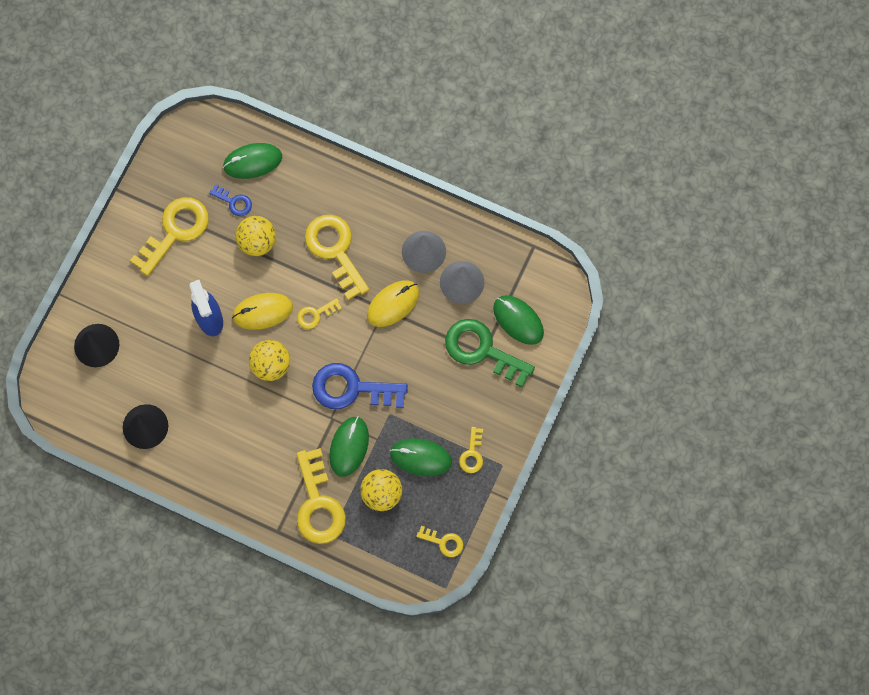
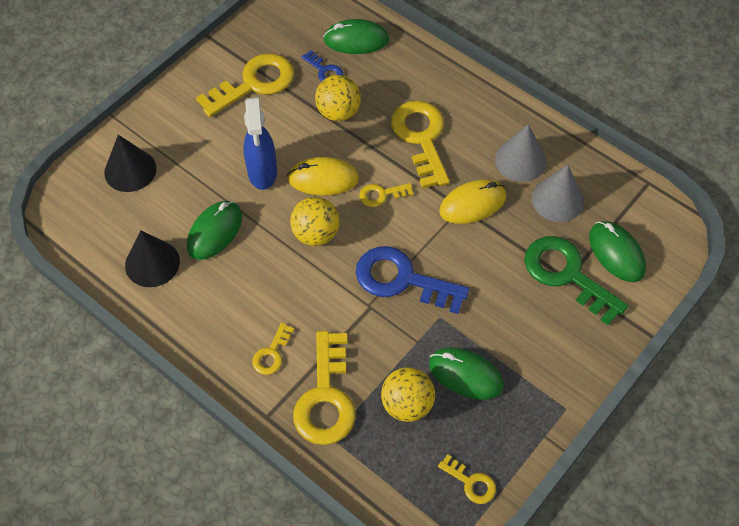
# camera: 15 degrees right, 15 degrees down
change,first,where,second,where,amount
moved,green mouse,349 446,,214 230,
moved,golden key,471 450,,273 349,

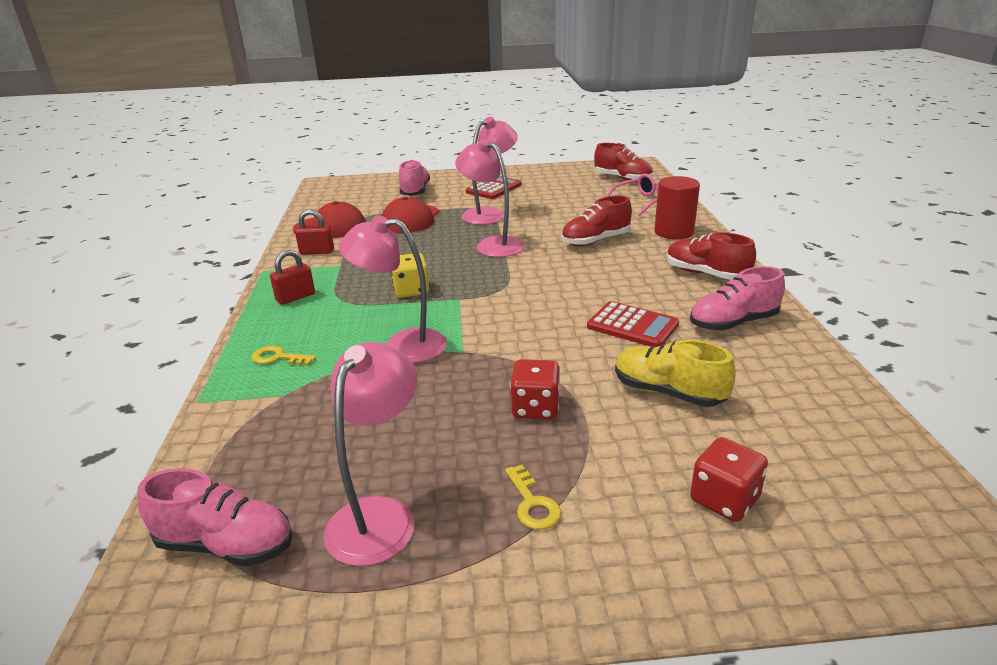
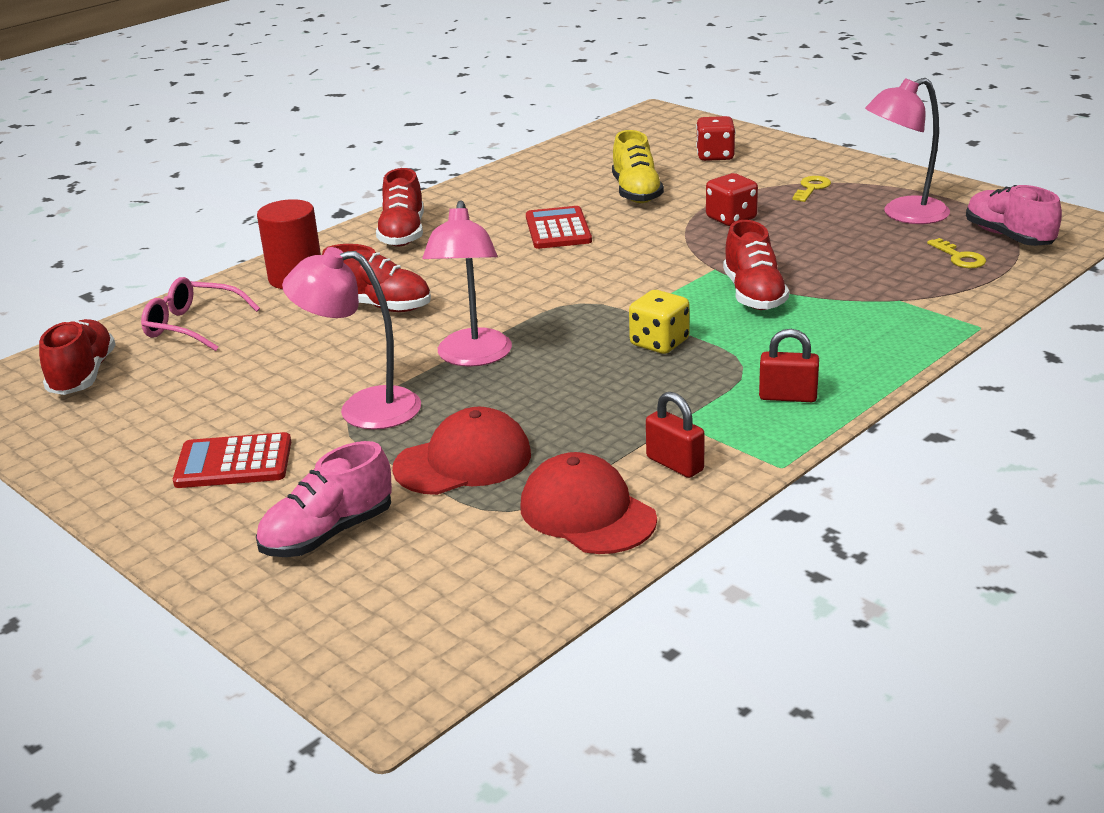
# camera: 130 degrees left, 0 degrees up
change,first,where,second,where,amount
removed,rose-pink shoe,737 298,,,
moved,golden key,284 355,,956 253,
replaced,rose-pink lamp,393 289,crimson shoe,756 265,

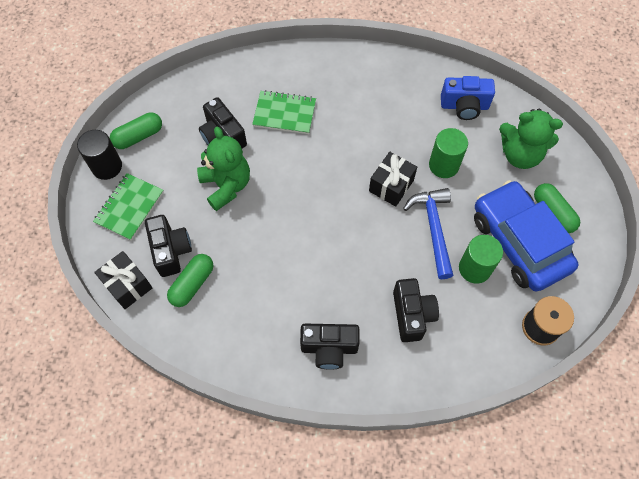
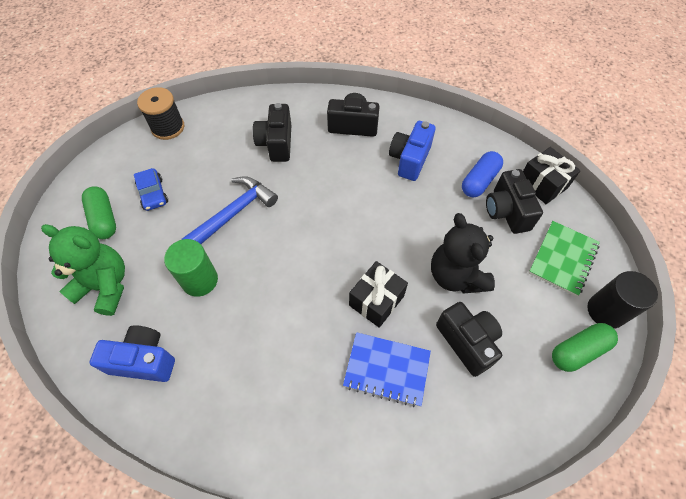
# camera: 175 degrees left, 5 degrees down
change,first,where,second,where,amount
removed,green cylinder shape,481 259,,,
added,,,cobalt camera,412 151,
moved,ebony gift,393 179,,378 294,
recoloured,green capsule,190 280,cobalt capsule,482 174,
recoloured,green teddy,223 169,ebony teddy,463 253,
recoloured,green notebook,284 112,cobalt notebook,387 369,
turned,cobalt hammer,428 233,,230 210,135 degrees counterclockwise
resized,cobalt toy car,526 235,,151 189,x0.42

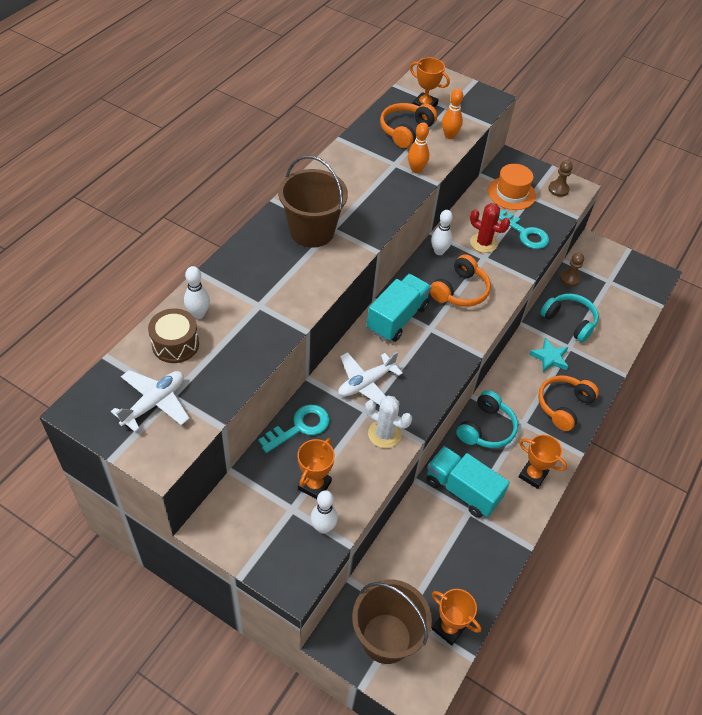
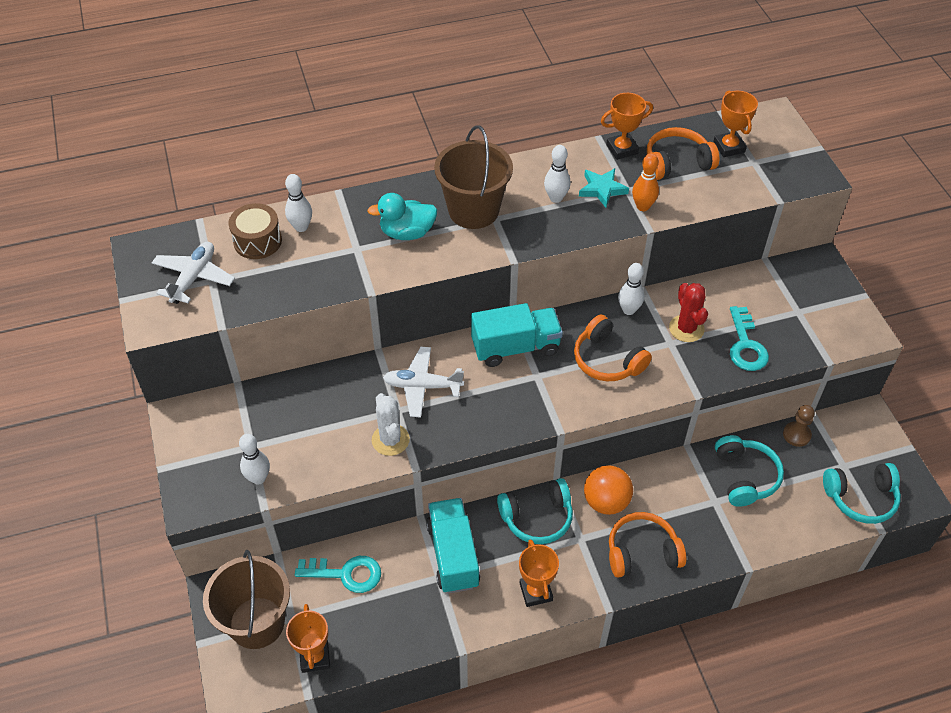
# camera: 45 degrees right, 0 degrees up
change,first,where,second,where,amount
removed,bright orange tenpin,452 114,,,
removed,bright orange tall hat,512 187,,,
removed,dark brown game pawn,560 178,,,
added,,,teal rubber duck,402 216,
added,,,pure white tenpin,557 174,
added,,,bright orange play ball,608 490,
added,,,teal headset,862 493,
moved,teal key,294 428,,338 574,
moved,bright orange award cup,316 468,,627 126,
moved,teal star,548 355,,604 188,
turned,pure white plane,150 401,,193 273,60 degrees counterclockwise
turned,bright orange headset,460 280,,613 348,60 degrees clockwise

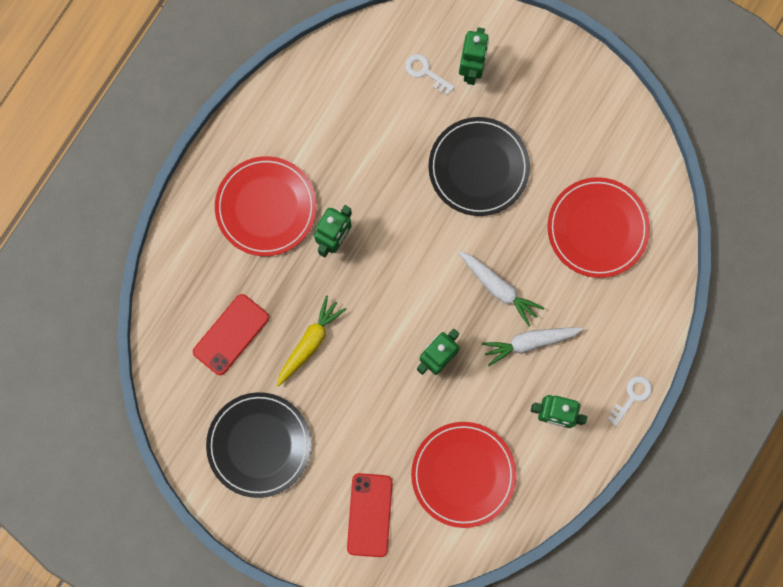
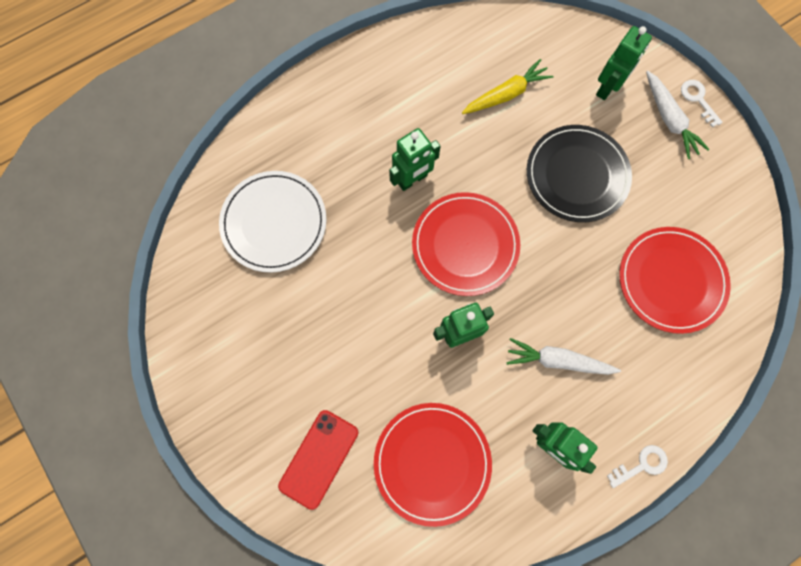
# camera: 25 degrees right, 5 degrees down
change,first,where,second,where,amount
removed,ebony plate,258 445,,,
moved,crimson plate,266 206,,466 244,
moved,golden root vegetable,311 341,,508 86,
moved,pure white key,430 74,,701 103,
moved,pure white root vegetable,501 289,,678 115,
replaced,crimson smartphone,231 334,pure white plate,273 222,

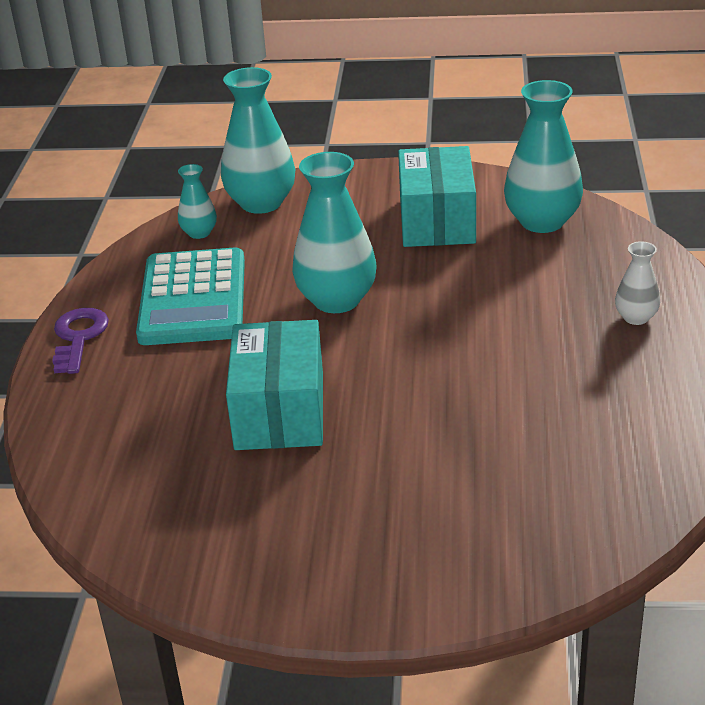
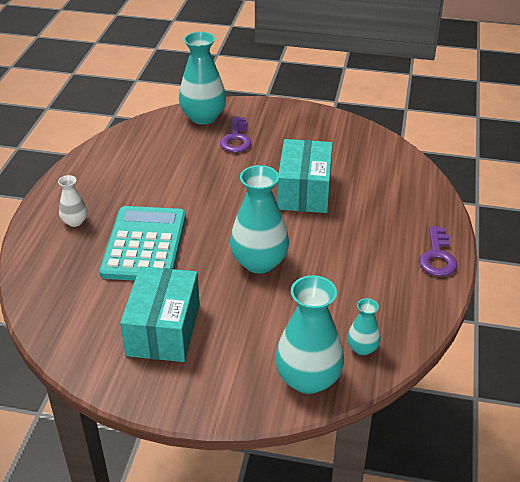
# camera: 175 degrees left, 5 degrees up
change,first,where,second,where,amount
added,,,violet key,235 134,
moved,teal calculator,190 296,,142 243,
moved,teal vase,543 156,,202 78,

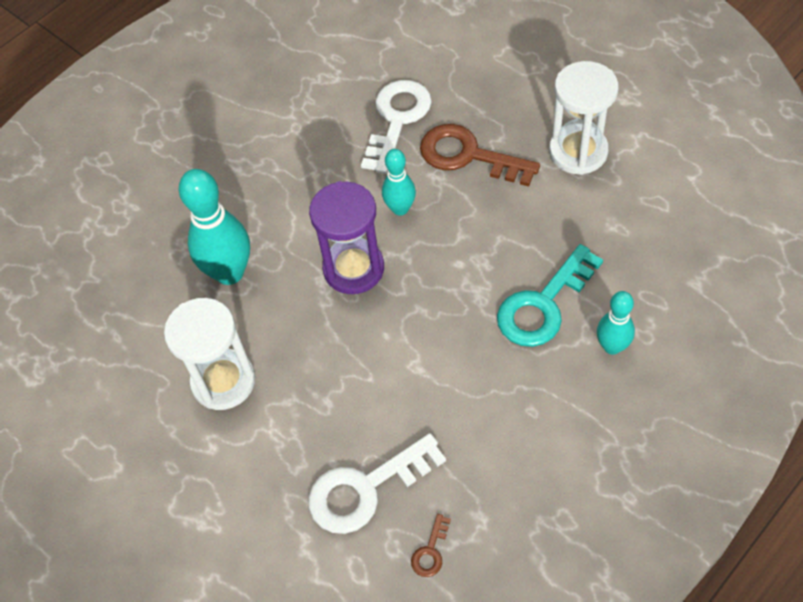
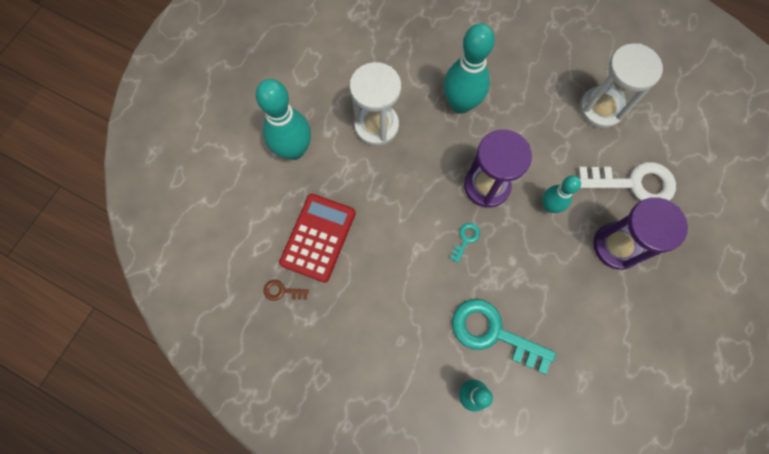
# camera: 70 degrees right, 15 degrees up
change,first,where,second,where,amount
added,,,teal tenpin,283 119,
added,,,teal key,465 243,
moved,pure white sand timer,583 118,,621 85,
replaced,pure white key,377 483,crimson calculator,317 238,
replaced,dark brown key,480 155,violet sand timer,640 233,

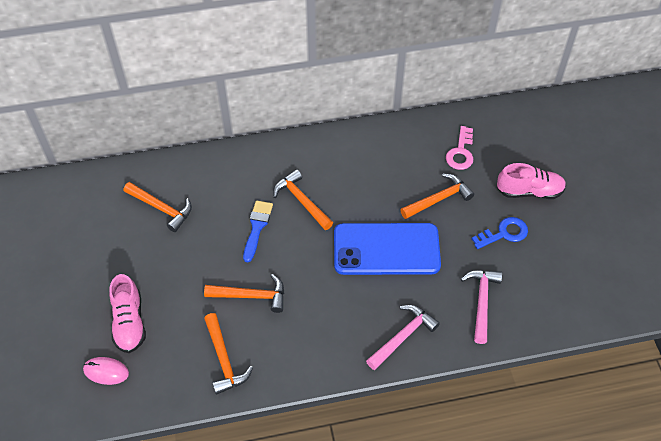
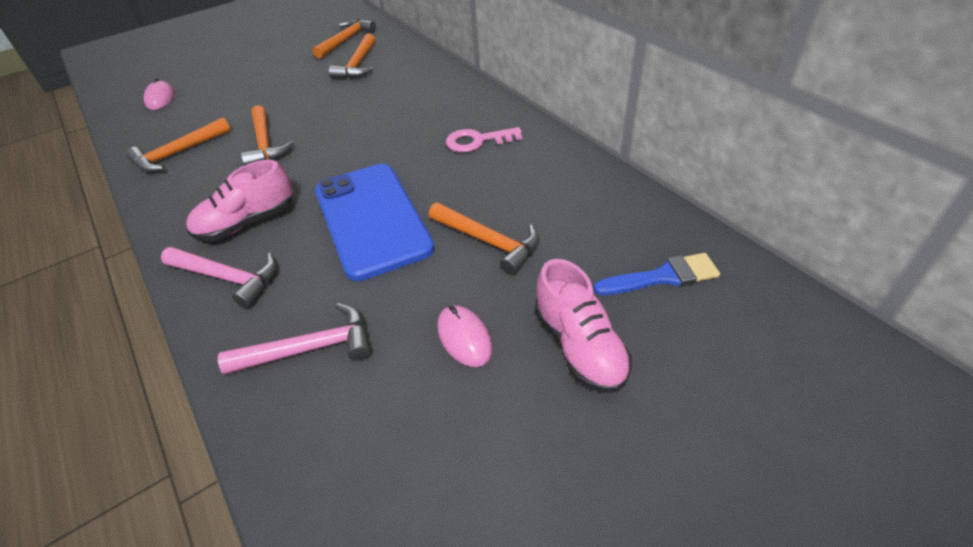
# camera: 70 degrees right, 10 degrees down
change,first,where,second,where,amount
moved,rose-pink shoe,127 313,,239 200,
moved,cobalt brush,258 231,,656 274,
moved,bright orange hammer,303 199,,344 39,
moved,rose-pink key,459 148,,484 139,
replaced,cobalt key,500 233,rose-pink mouse,465 336,

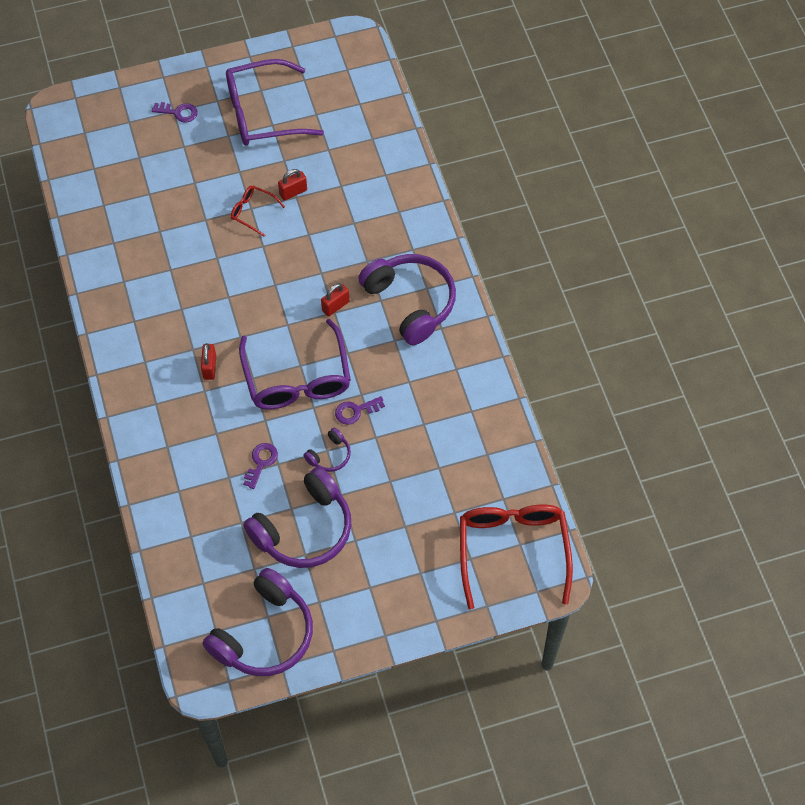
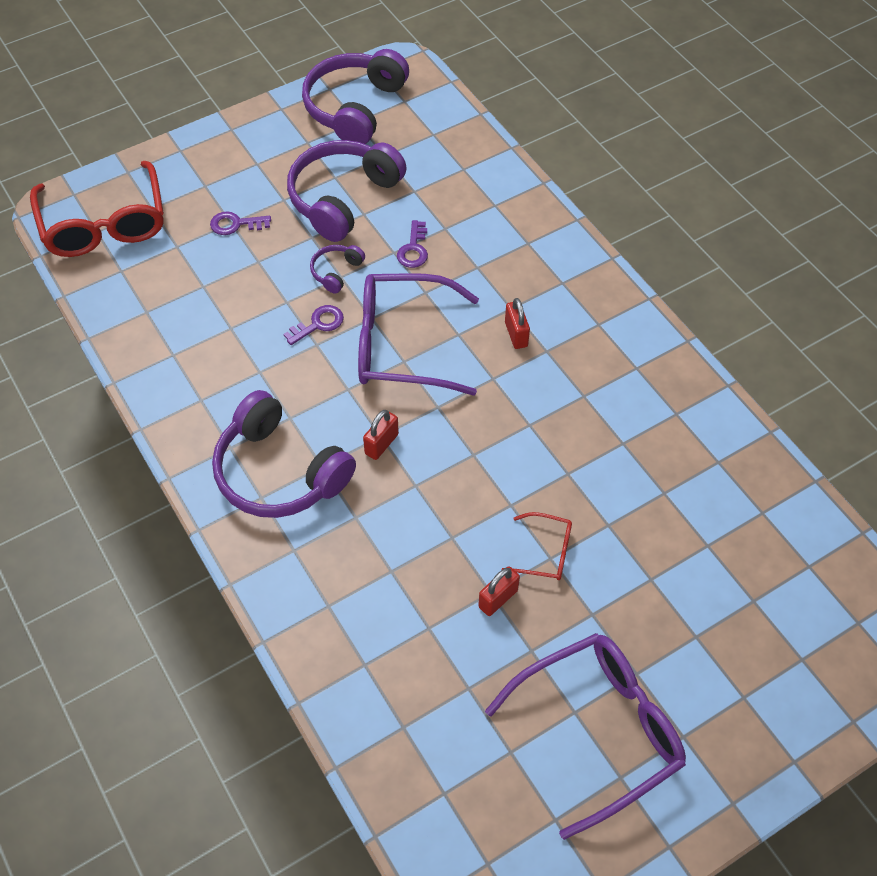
# camera: 165 degrees right, 5 degrees down
change,first,where,second,where,amount
moved,violet key,175 112,,240 223,
turned,violet eyeglasses,295 364,,418 334,60 degrees counterclockwise

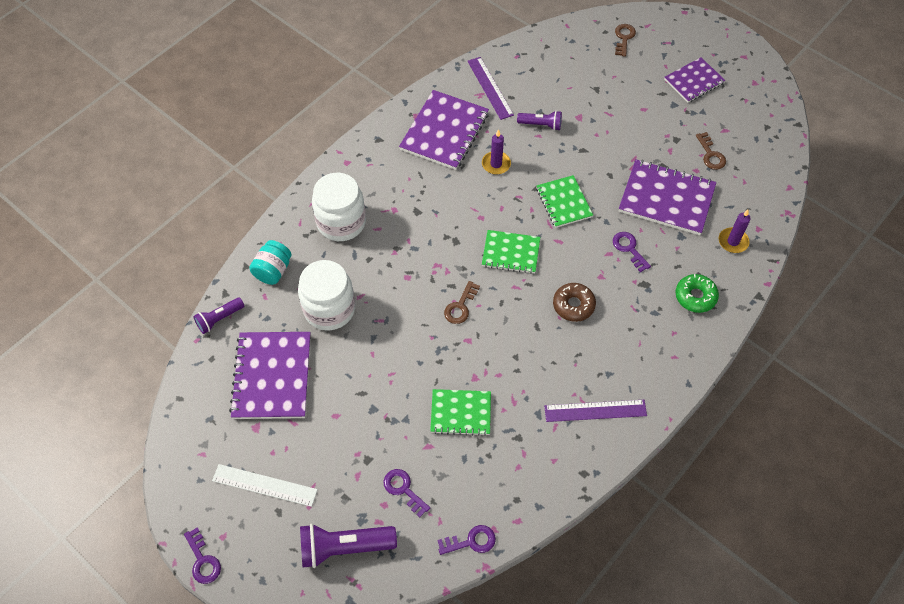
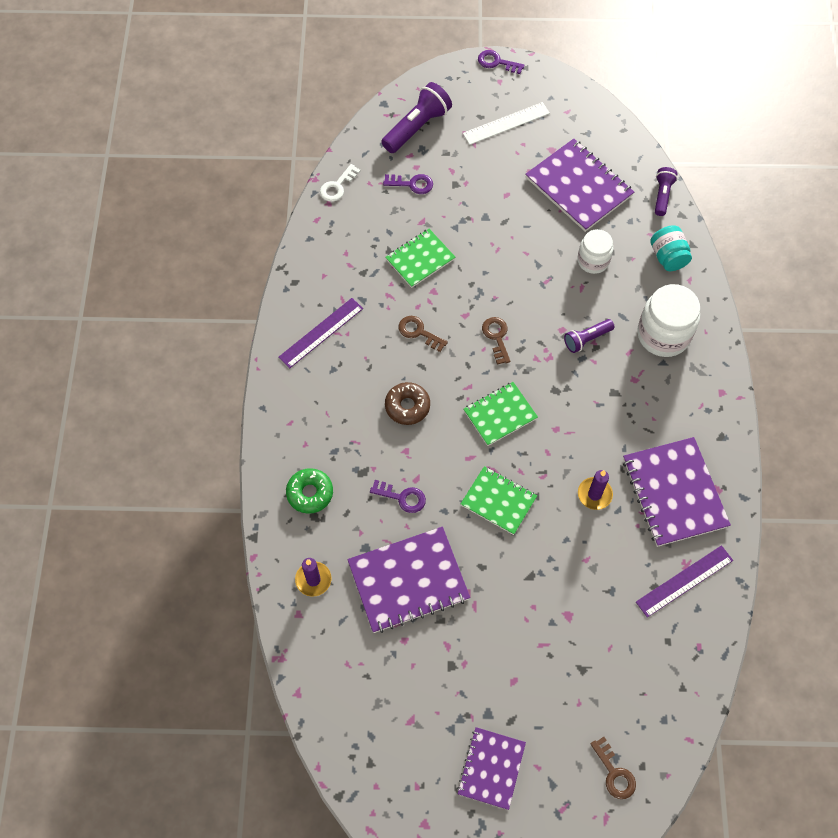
# camera: 140 degrees right, 5 degrees up
change,first,where,second,where,amount
moved,violet pocket torch,539 121,,589 336,
moved,dark brown key,711 151,,423 334,
recoloured,violet key,466 540,pure white key,340 183,
turned,violet measuring stick,490 88,,684 581,60 degrees counterclockwise
resized,pure white jam jar,326 295,,595 251,x0.62

